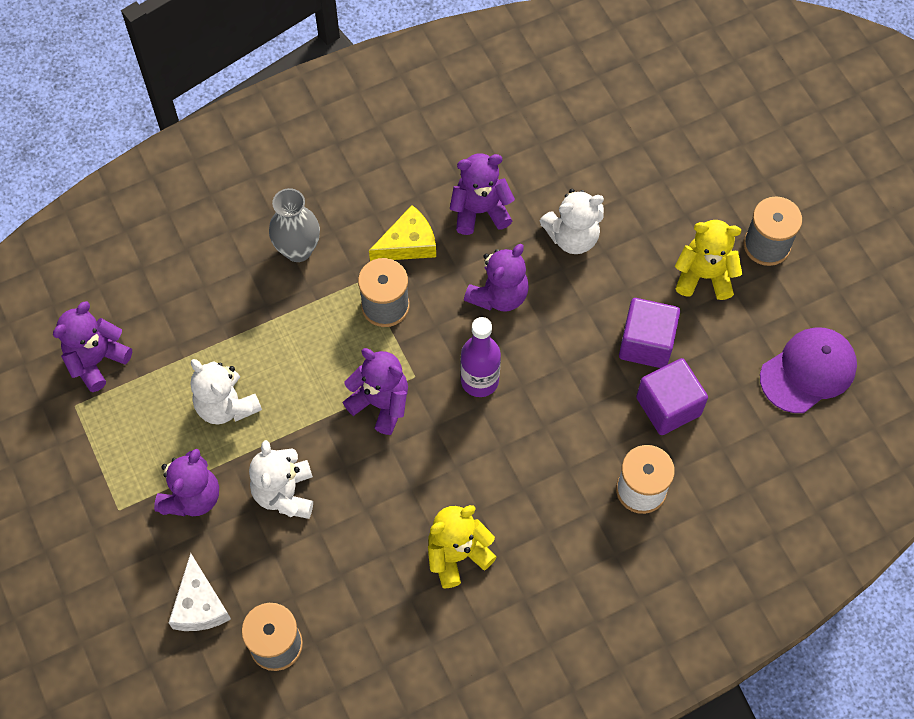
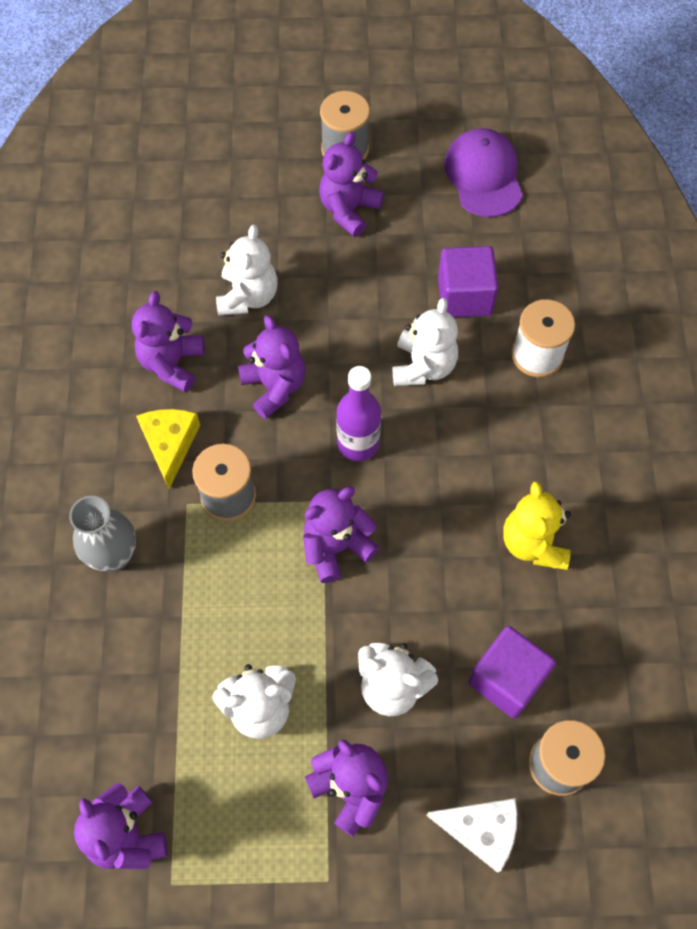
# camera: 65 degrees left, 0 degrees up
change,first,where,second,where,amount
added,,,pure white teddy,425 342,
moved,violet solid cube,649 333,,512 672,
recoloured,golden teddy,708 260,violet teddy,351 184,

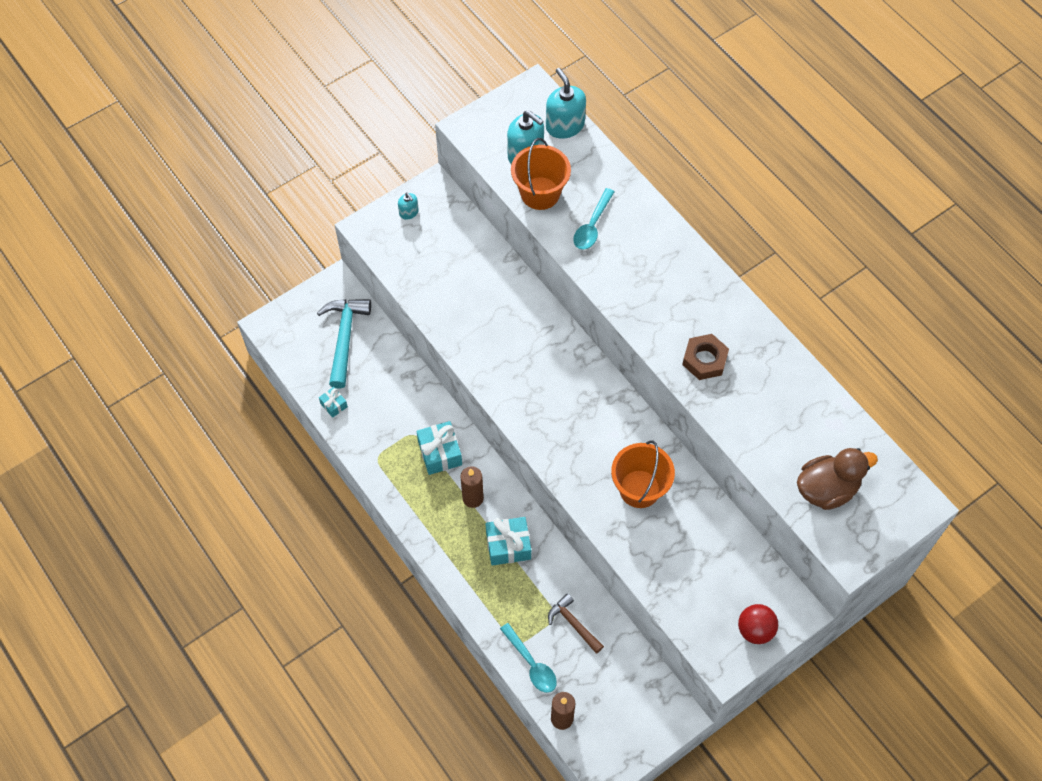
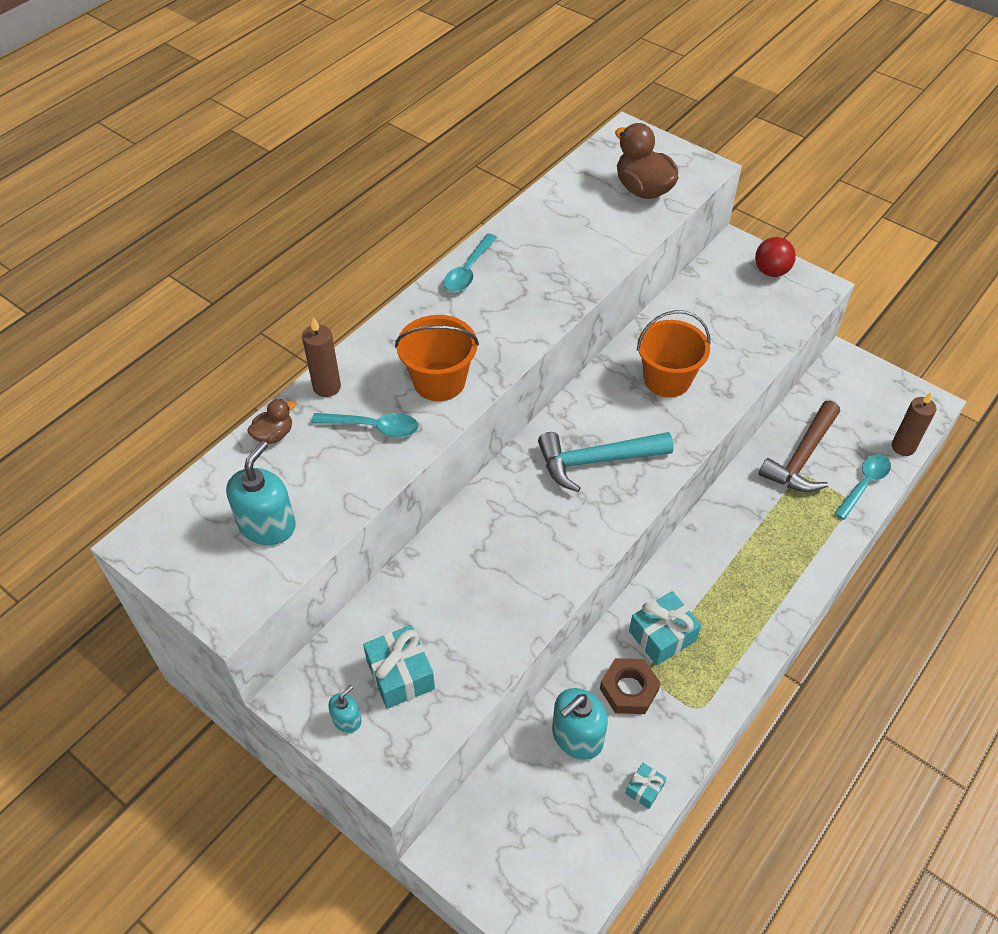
# camera: 105 degrees left, 10 degrees down
change,first,where,second,where,amount
added,,,dark brown rubber duck,271 421,
added,,,teal teaspoon,470 262,
moved,teal hammer,344 344,,606 462,
moved,dark brown wax candle,472 487,,321 357,
moved,teal gift,508 541,,399 667,
moved,bright orange sand bucket,541 174,,437 358,
moved,teal pump bottle,566 103,,580 724,
moved,dark brown nut,705 357,,630 686,
resized,dark brown hammer,576 623,,799 446,x1.65

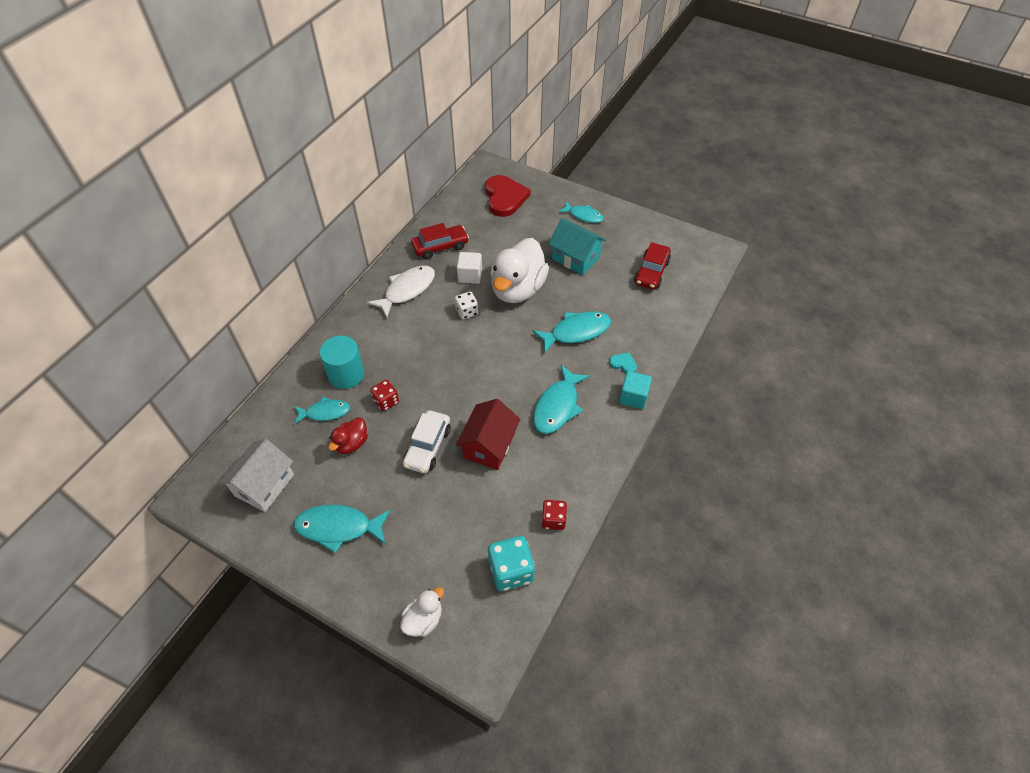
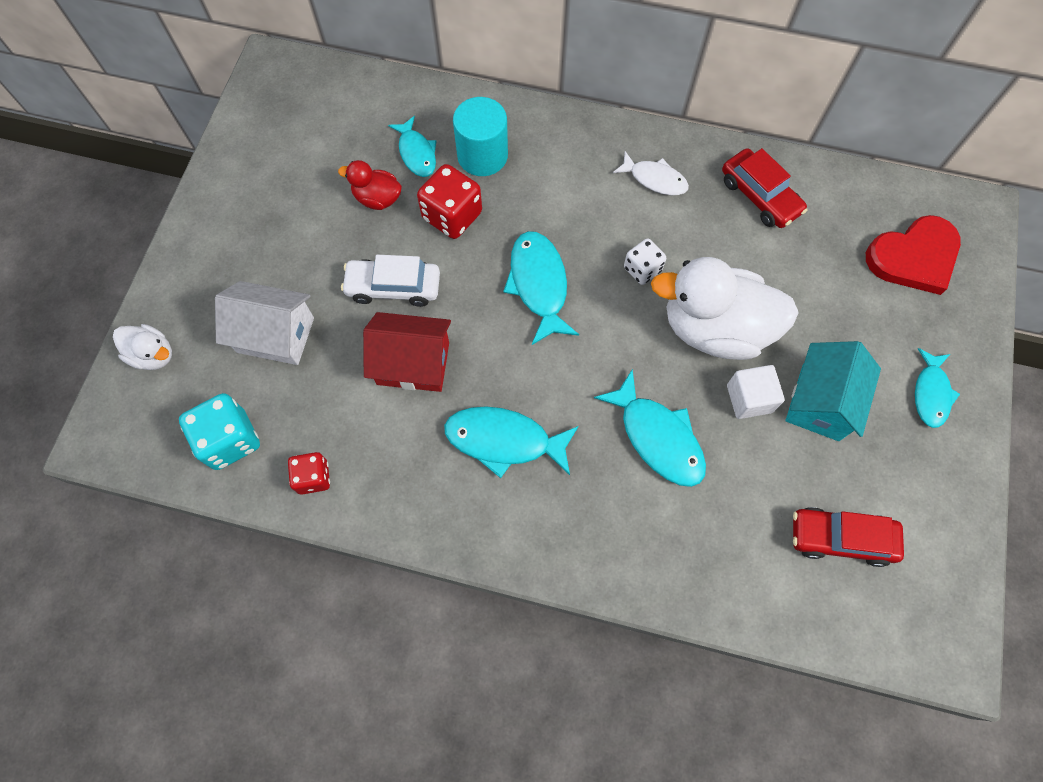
# camera: 75 degrees right, 15 degrees up
change,first,where,second,where,amount
removed,teal love heart,623 362,,,
removed,teal solid cube,635 390,,,
moved,pure white house,256 475,,264 323,
moved,teal fish,342 529,,541 288,
moved,pure white solid cube,469 268,,756 392,
resized,pure white fish,401 292,,651 173,x0.65
resized,crimson die,384 395,,449 201,x1.61

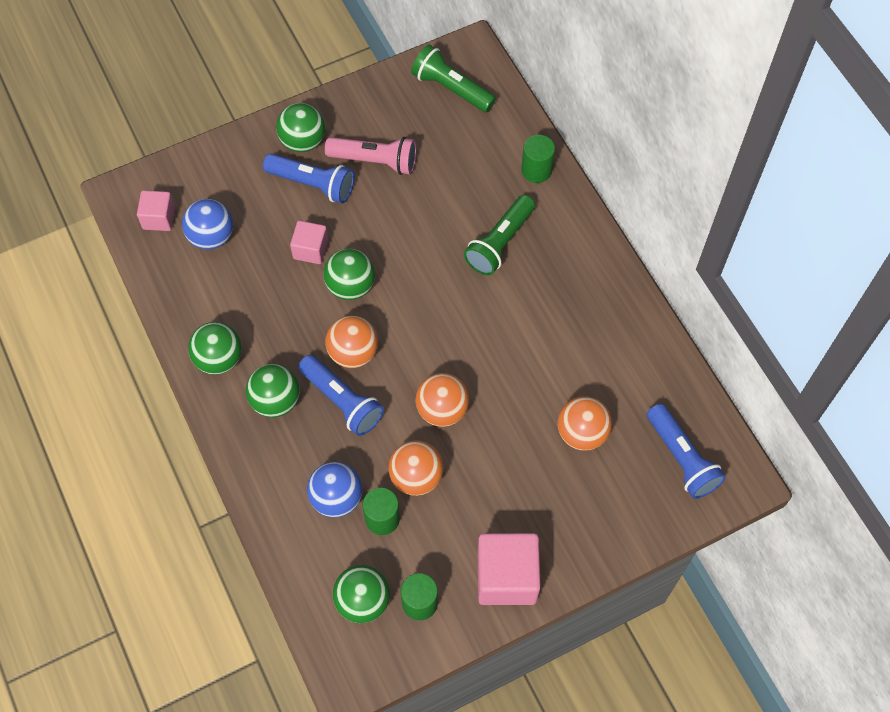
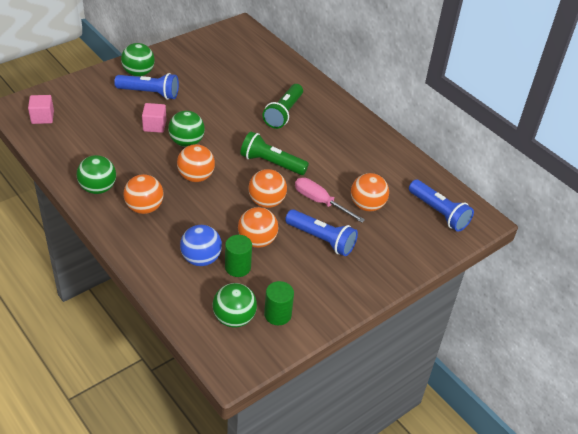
# camera: 15 degrees left, 20 degrees down
change,first,where,second,where,amount
removed,cobalt play ball,207 224,,,
removed,rose-pink pocket torch,371 156,,,
removed,rose-pink solid cube,509 569,,,
removed,green cylinder shape,538 159,,,
added,,,rose-pink flat screwdriver,330 200,
moved,cobalt pocket torch,341 395,,321 232,
moved,green pocket torch,453 78,,274 153,
recoloured,green play ball,273 391,bright orange play ball,143 194,

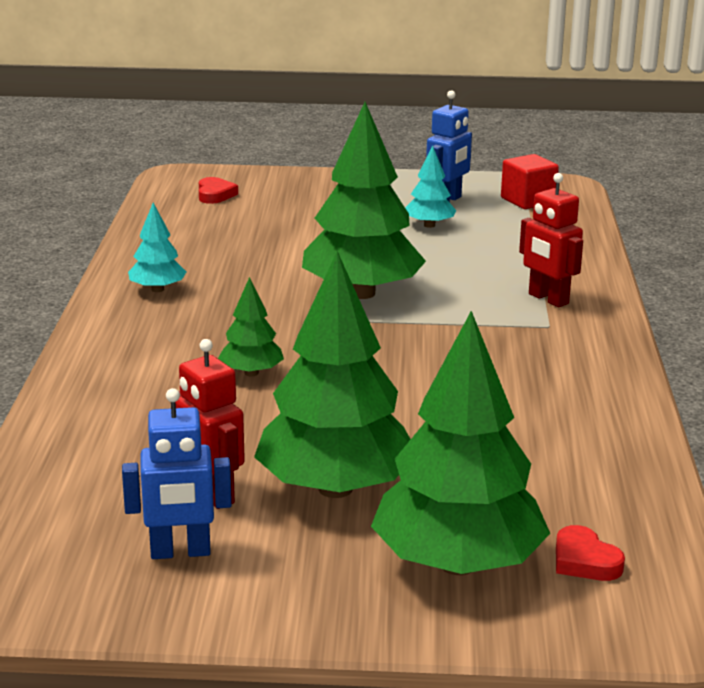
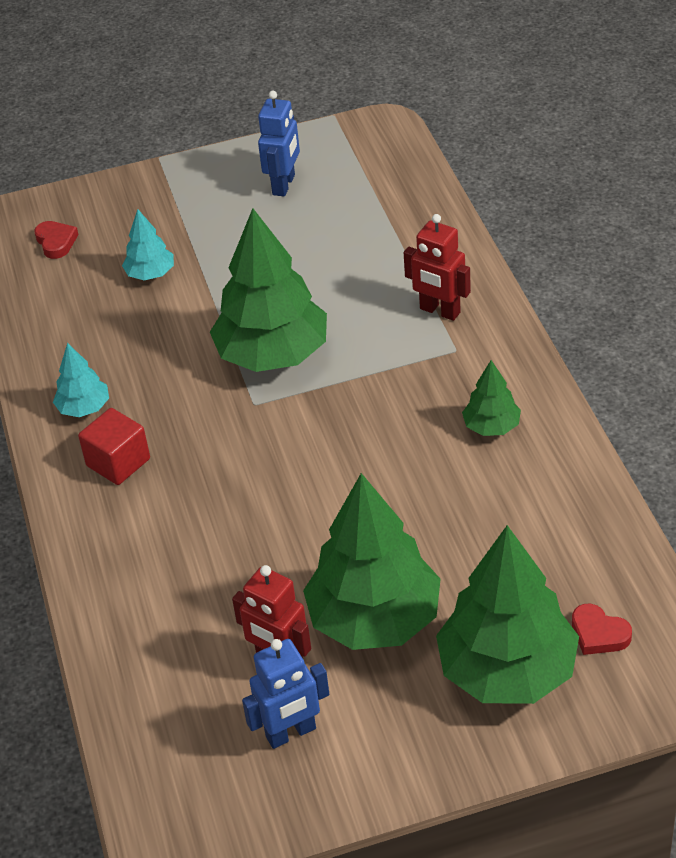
# camera: 15 degrees left, 20 degrees up
change,first,where,second,where,amount
moved,green toy tree,251 327,,491 398,
moved,teal toy tree,430 187,,148 244,
moved,crimson solid cube,530 181,,114 446,

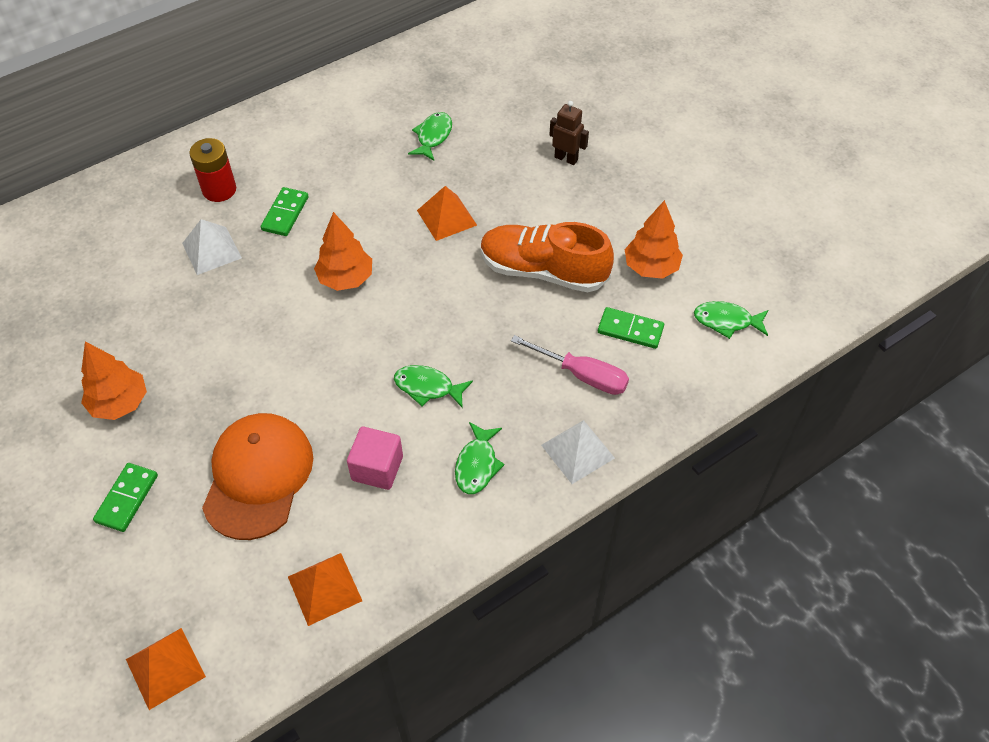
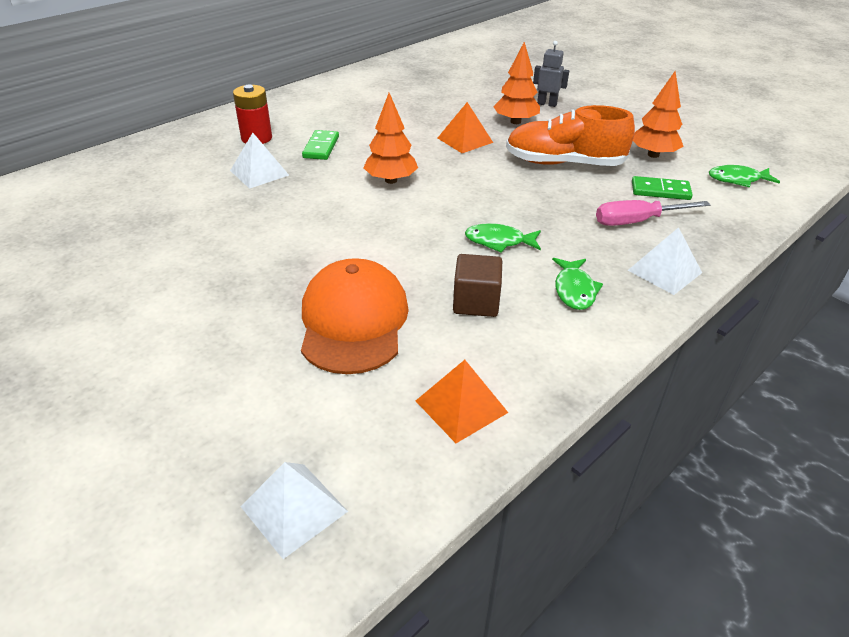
# camera: 10 degrees left, 15 degrees down
change,first,where,second,where,amount
removed,green domino,125 497,,,
removed,green fish,430 136,,,
moved,bright orange toy tree,114 381,,516 83,
recoloured,bright orange pyramid shape,166 669,pure white pyramid shape,294 510,
recoloured,rose-pink solid cube,375 458,dark brown solid cube,477 285,
recoloured,dark brown toy robot,569 133,grey toy robot,551 74,
turned,rose-pink flat screwdriver,570 365,,653 213,150 degrees clockwise

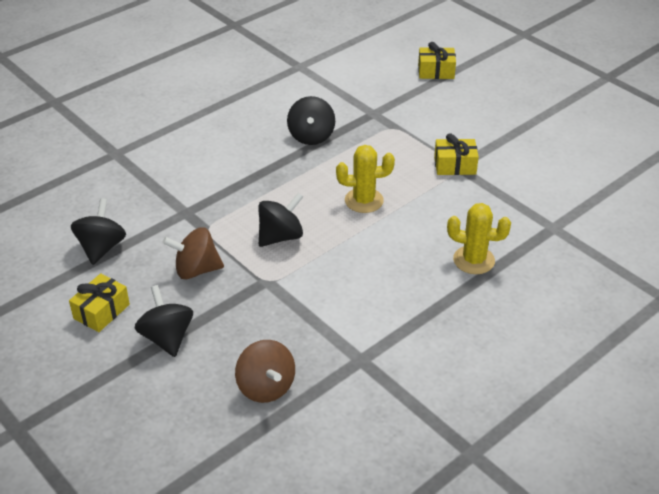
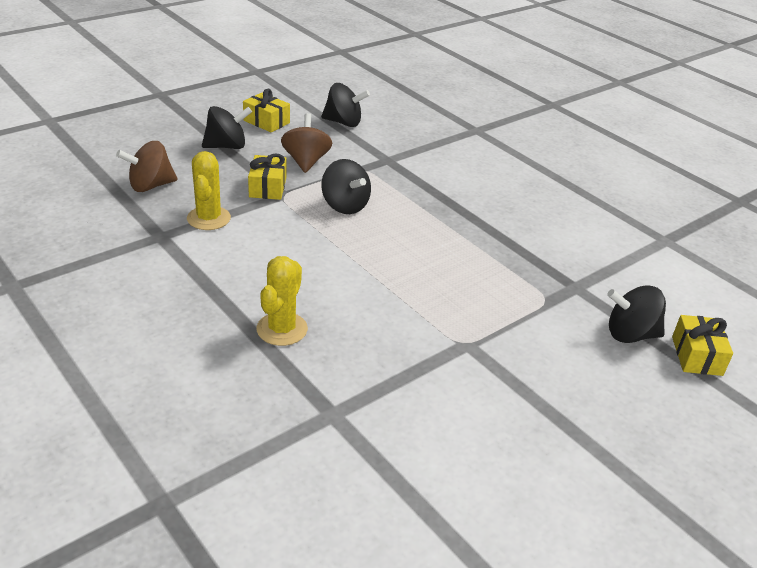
# camera: 90 degrees right, 5 degrees down
change,first,where,second,where,amount
moved,ebony whirligig,311 120,,636 314,
moved,golden cactus,365 179,,209 190,
moved,golden gift,456 154,,267 177,

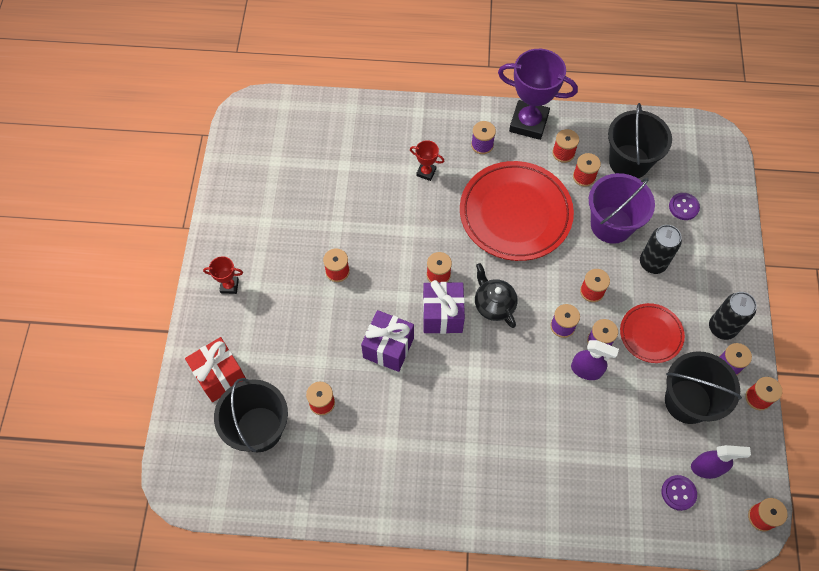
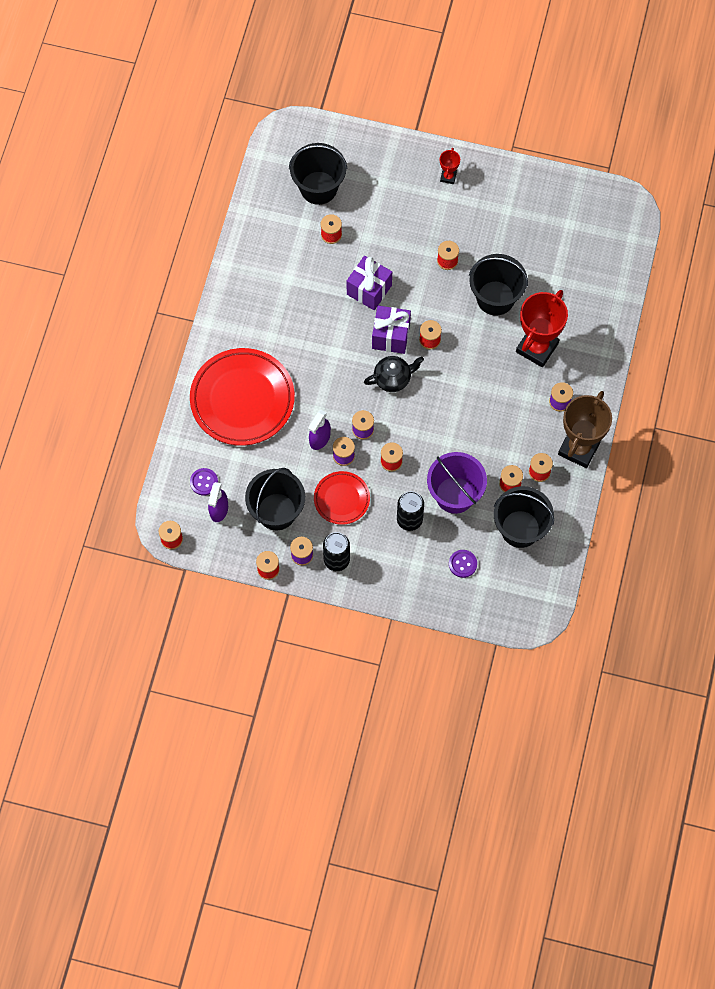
# camera: 100 degrees right, 5 degrees up
change,first,where,second,where,amount
removed,crimson gift,215 369,,,
added,,,ebony sand bucket,498 285,
moved,crimson plate,517 211,,242 397,
recoloured,violet award cup,538 94,dark brown award cup,585 429,
resized,crimson award cup,427 160,,542 328,x2.16

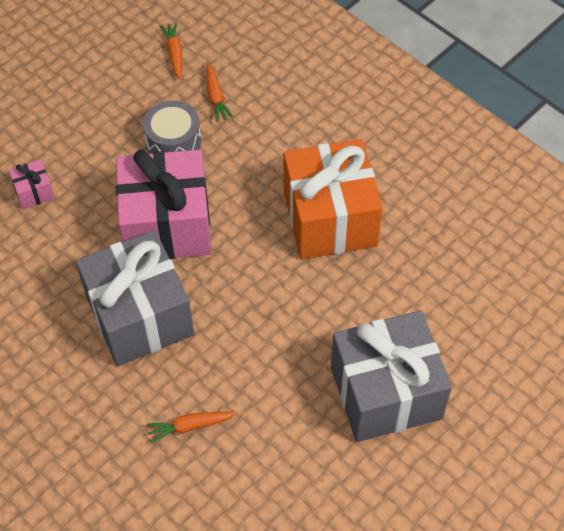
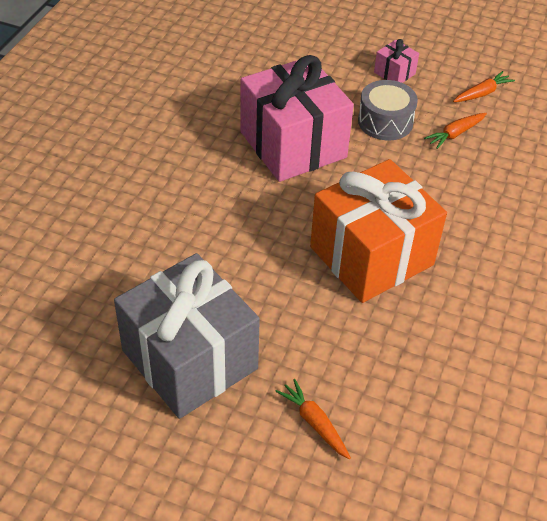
# camera: 65 degrees right, 10 degrees down
change,first,where,second,where,amount
removed,grey gift,135 298,,,
moved,rose-pink gift,32 184,,396 61,
moved,bright orange root vegetable,192 427,,313 419,

